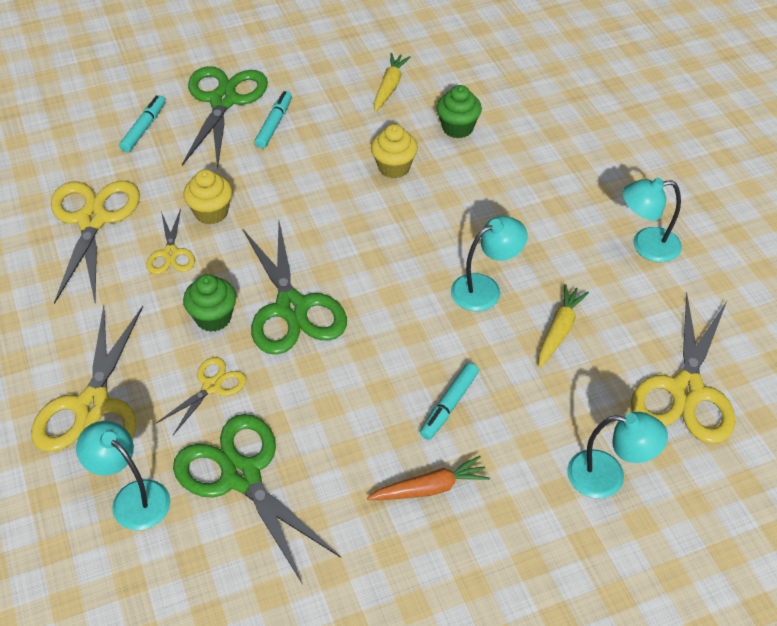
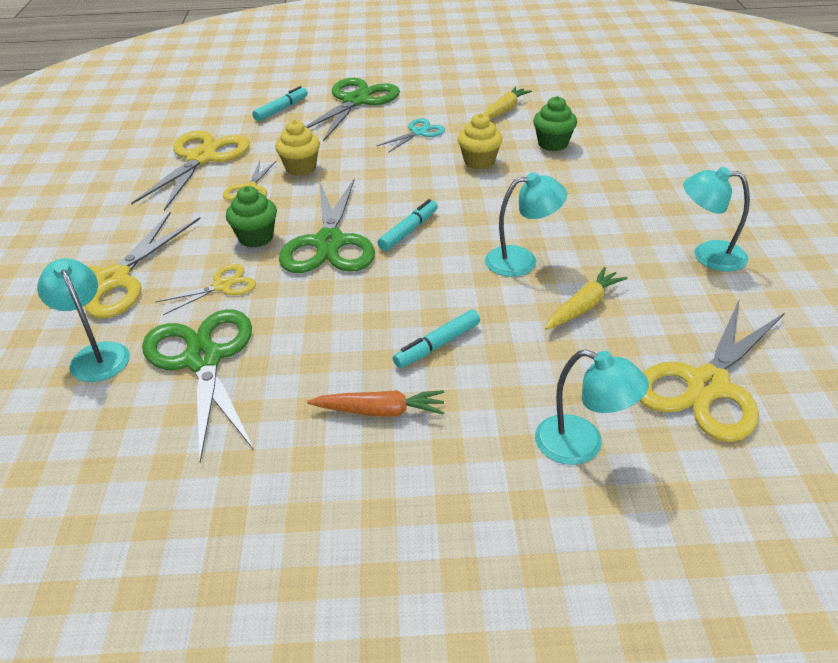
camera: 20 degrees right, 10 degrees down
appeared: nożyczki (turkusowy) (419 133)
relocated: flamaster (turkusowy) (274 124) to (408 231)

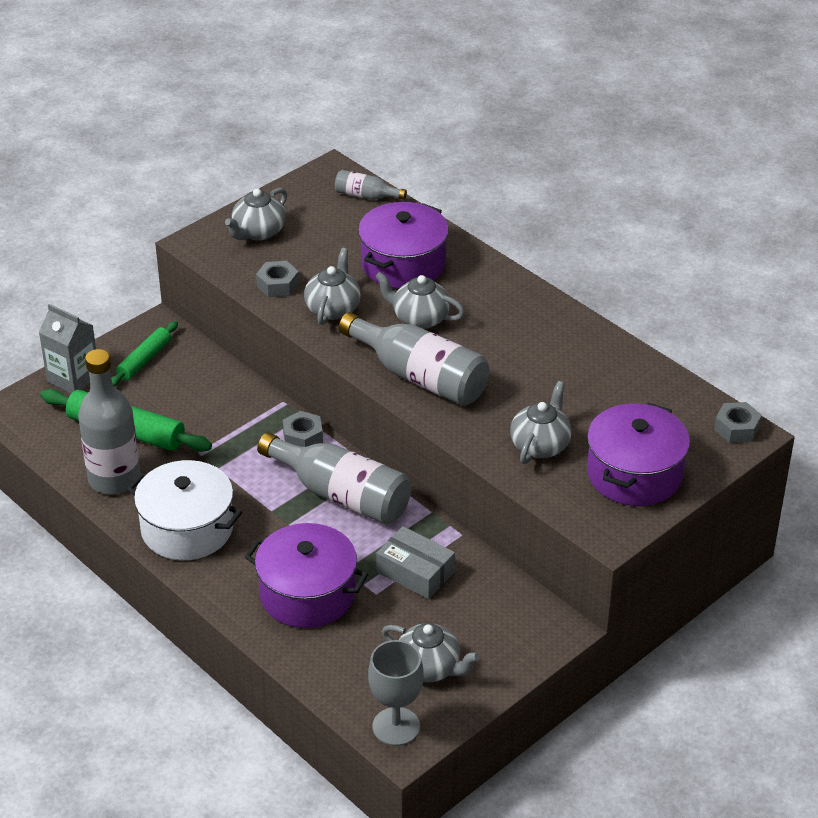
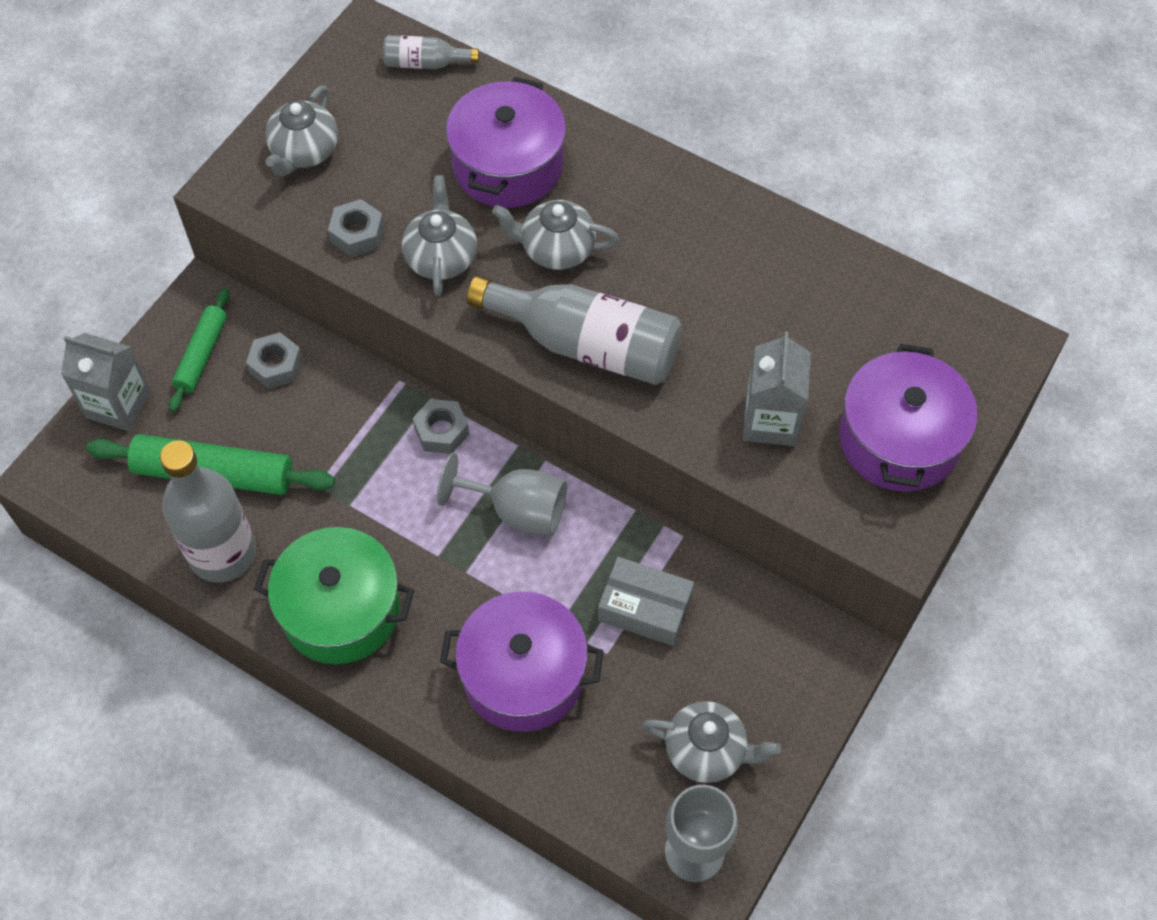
camera: 15 degrees left, 20 degrees up
relocated: nakrętka (szary) (737 428) to (276 366)
exchanged: imbryk (szary) (540 445) to karton mleka (szary) (770 420); butelka (szary) (341 495) to kielich (szary) (517 510)
colour: garnek (biały) (187 528) to garnek (zielony) (341 610)

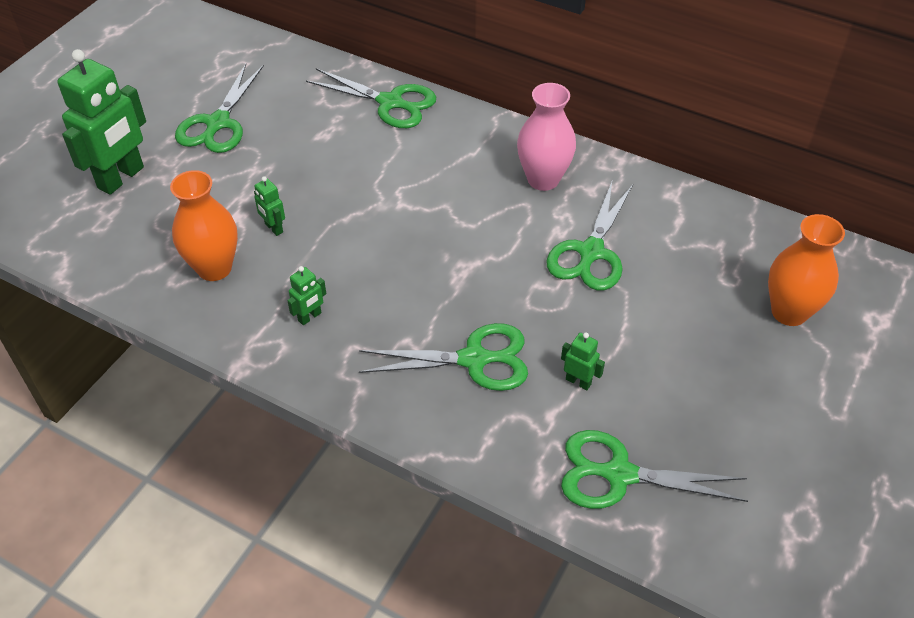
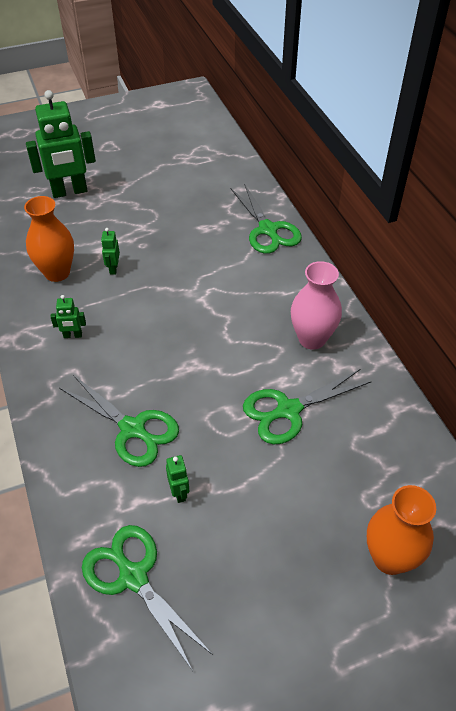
camera: 40 degrees right, 0 degrees up
missing: nożyczki (zielony) (218 123)

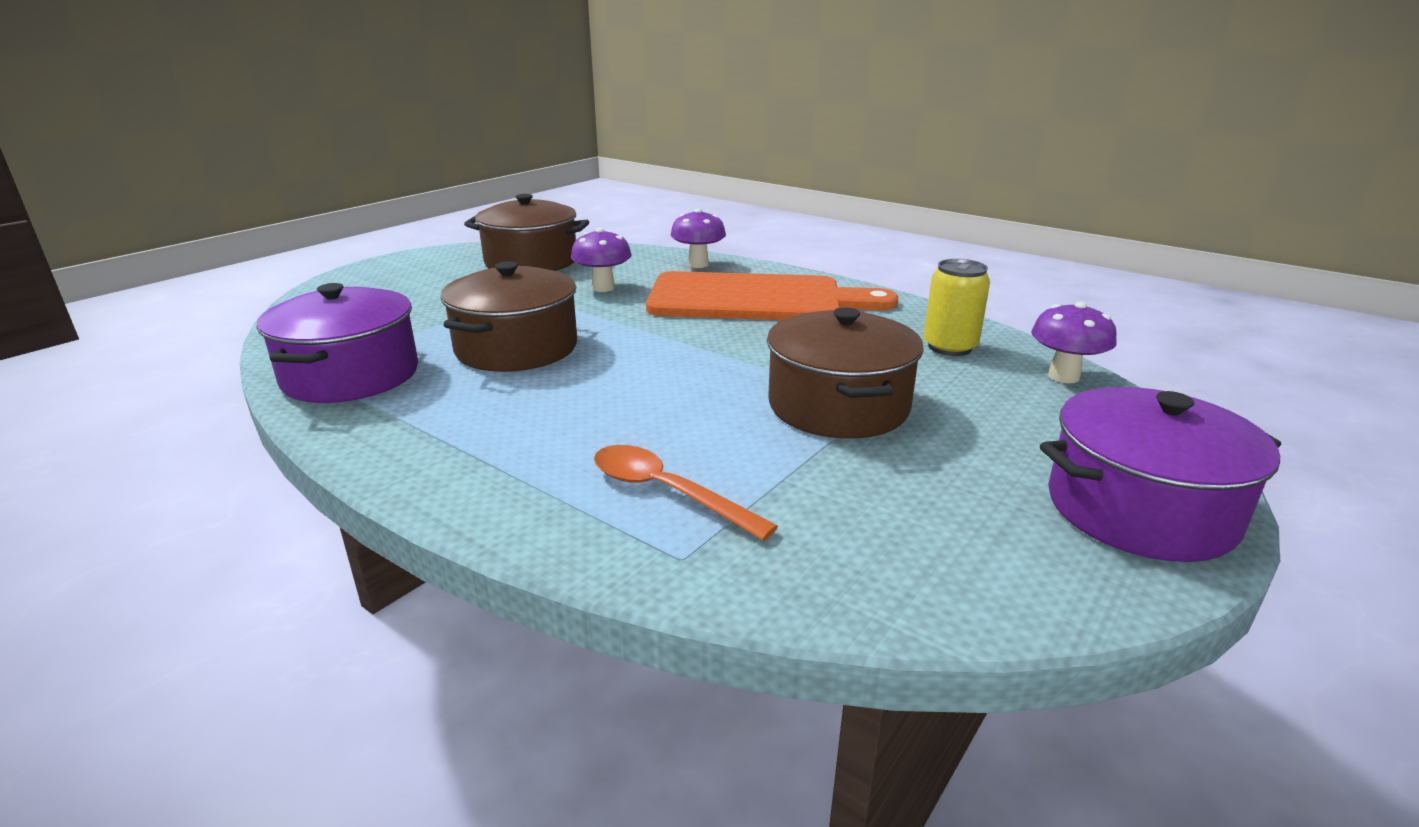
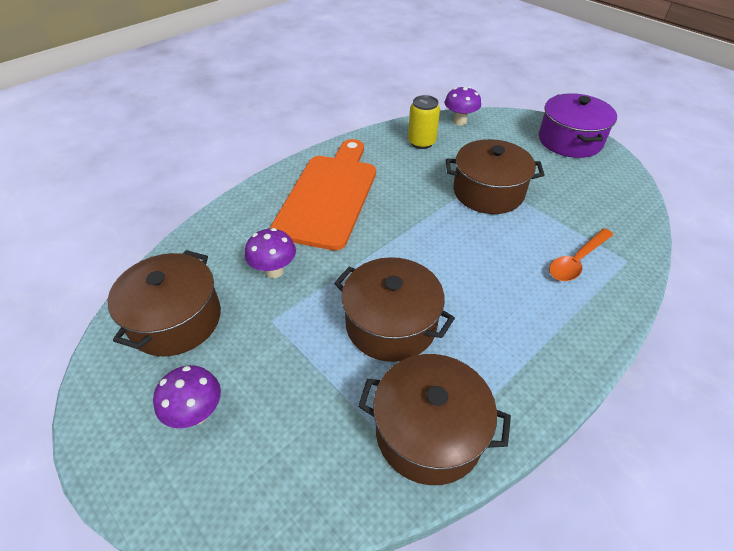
camera: 80 degrees left, 20 degrees up
relocated: grzyb (fioletowy) (698 264) to (197 413)
colour: garnek (fioletowy) (351 375) to garnek (brązowy) (429 432)

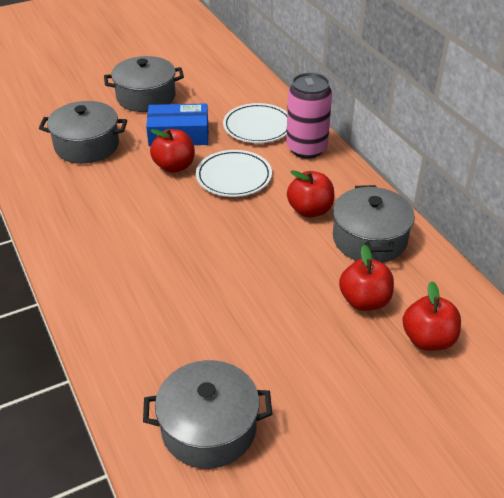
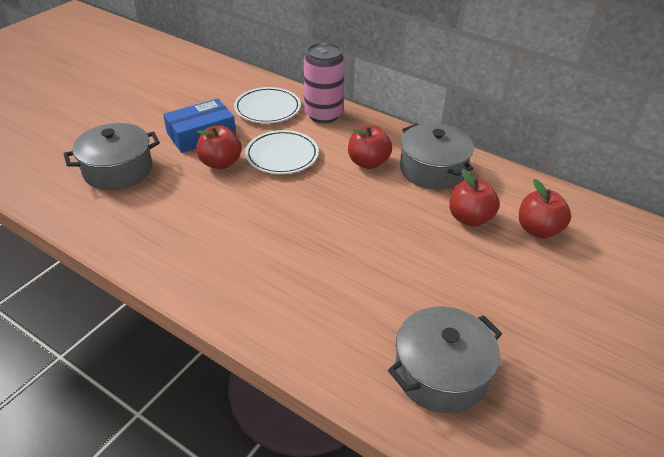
camera: 30 degrees left, 0 degrees up
missing: garnek (szary) (146 97)

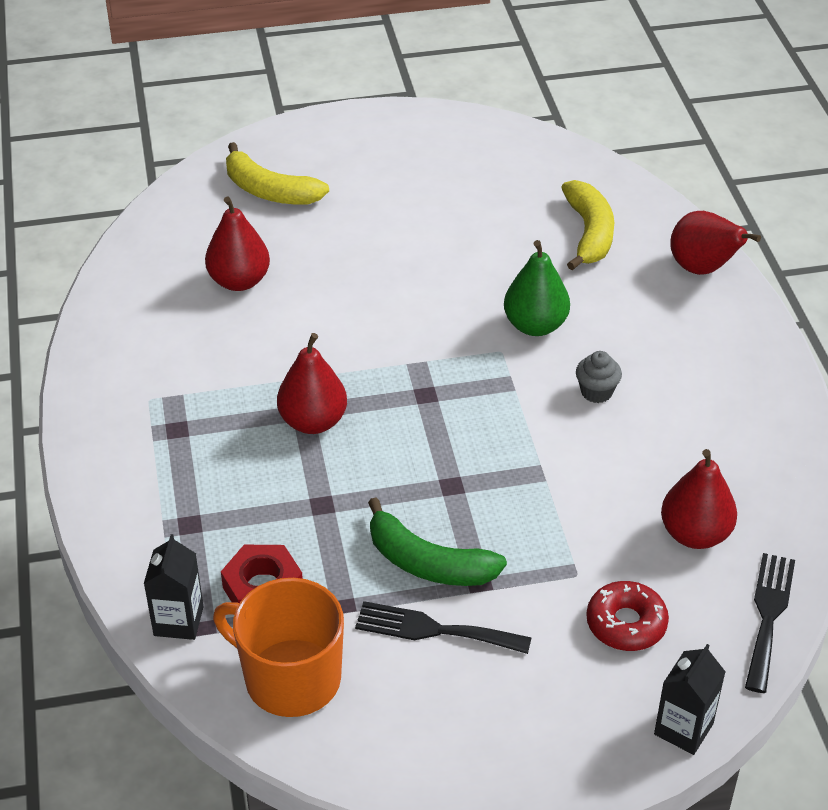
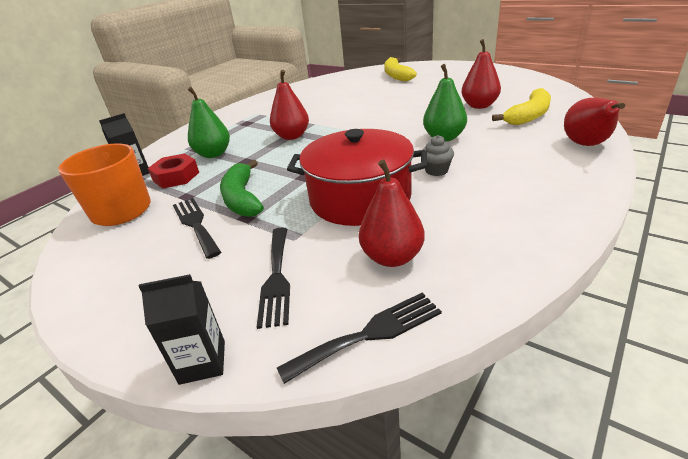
camera: 50 degrees right, 10 degrees down
appeared: gruszka (zielony) (213 154); garnek (czerwony) (360 198)
relocated: gruszka (czerwony) (239 281) to (479 106)
exchanged: donut (czerwony) (626 624) to widelec (czarny) (276 278)

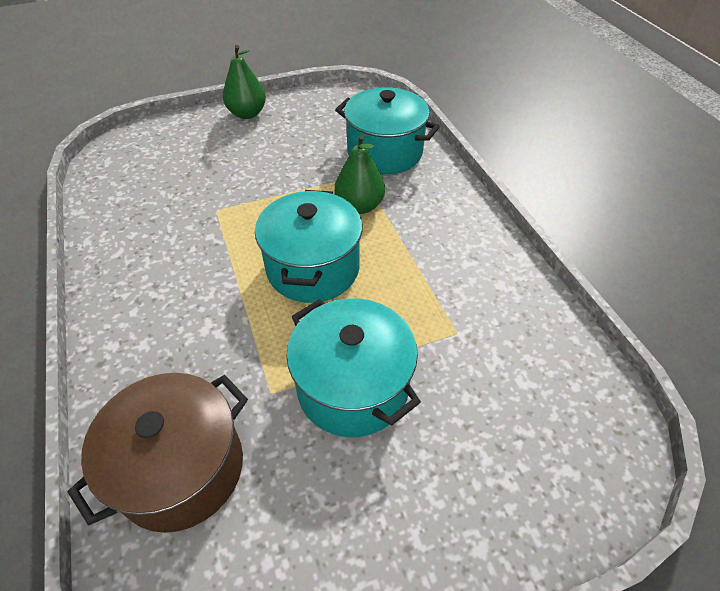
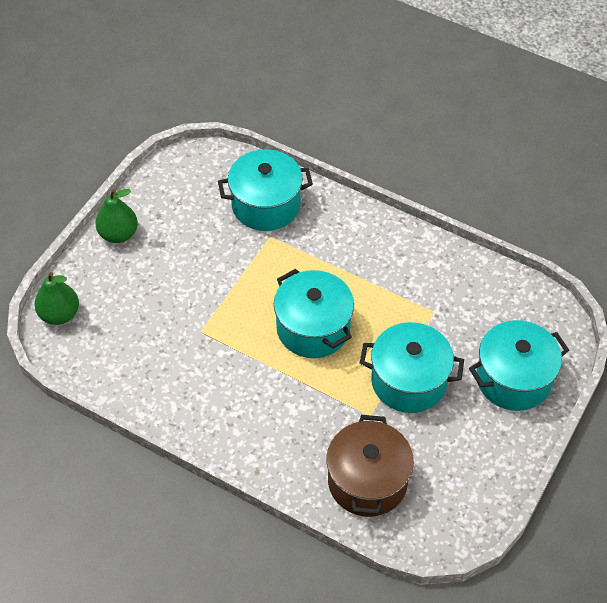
camera: 40 degrees left, 5 degrees up
appeared: garnek (turkusowy) (513 379)
relocated: gruszka (zielony) (359 206) to (59 314)

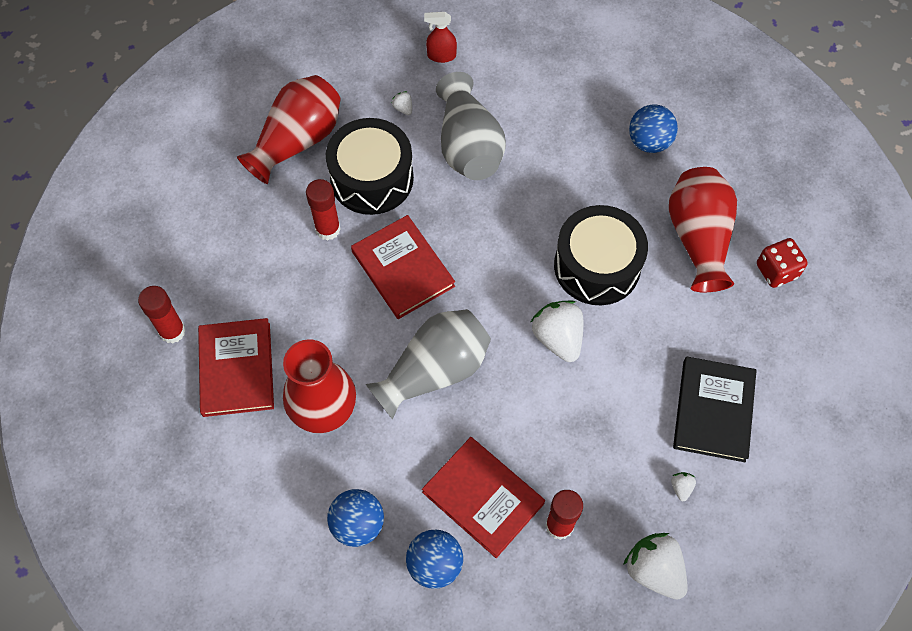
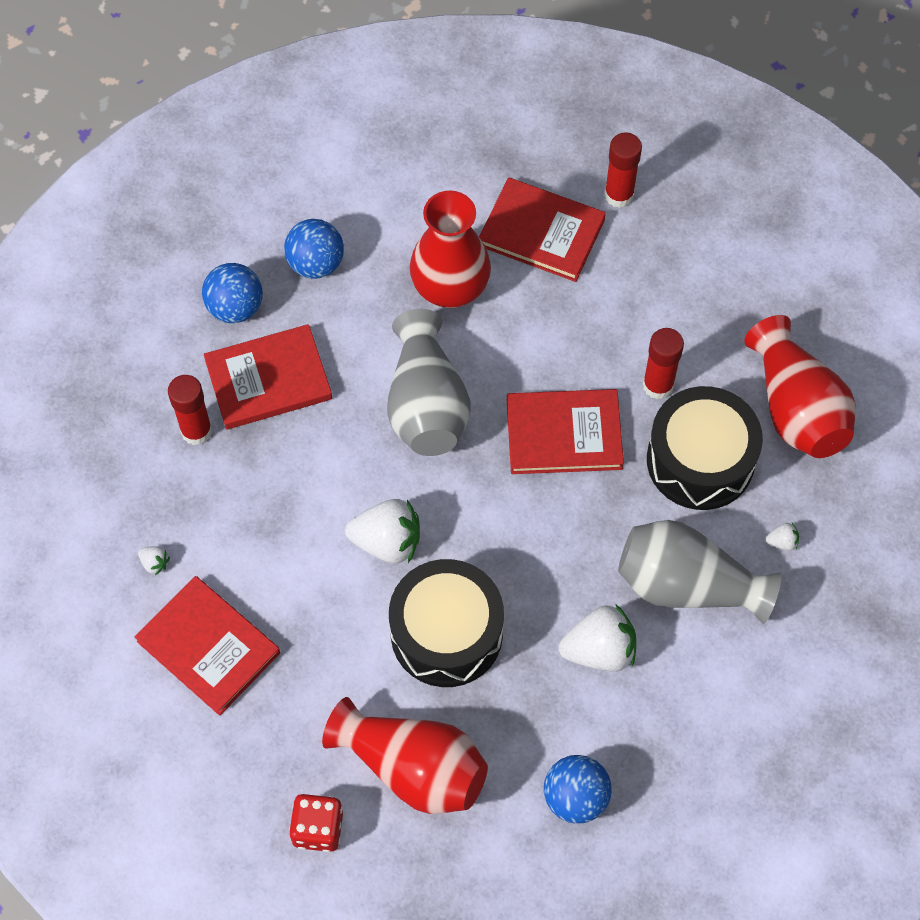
camera: 120 degrees right, 0 degrees up
missing: spryskiwacz (czerwony) (441 56)
relocated: truskawka (biały) (654 570) to (599 650)
colour: książka (czarny) (713 410) to książka (czerwony) (208 647)

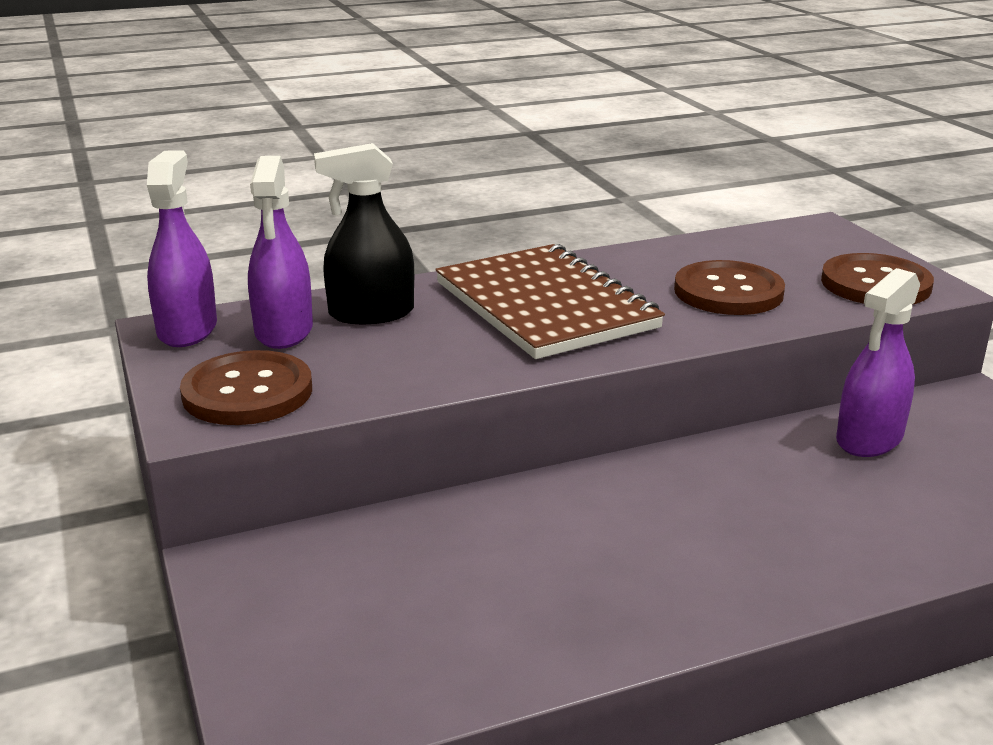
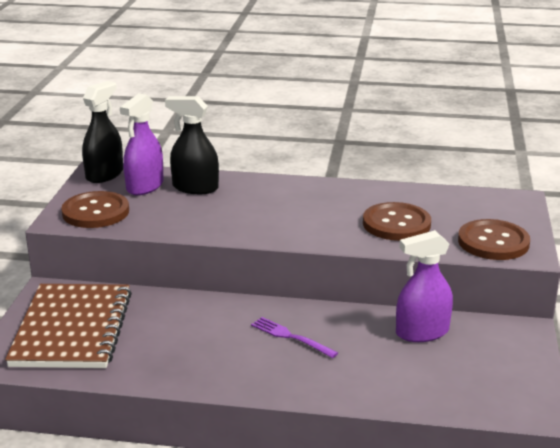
camera: 30 degrees right, 0 degrees up
appeared: widelec (fioletowy) (291 337)
relocated: zeszyt (brązowy) (545 306) to (72 329)
colour: spryskiwacz (fioletowy) (187 329) to spryskiwacz (czarny) (104 174)

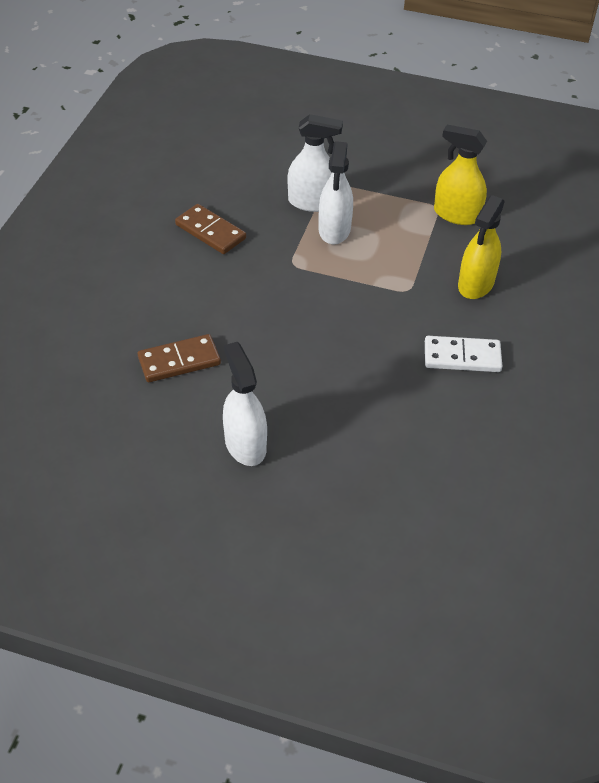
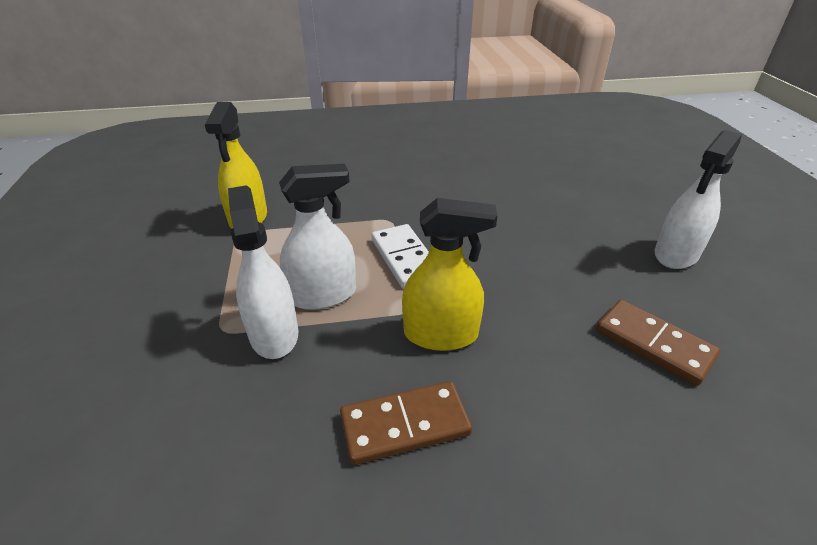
camera: 115 degrees left, 10 degrees down
relocated: spryskiwacz (żółty) (476 284) to (441 334); kostka domina (biały) (462 357) to (405 258)
spun: kostka domina (brązowy) (210 232) = (405 425) 60 degrees clockwise

